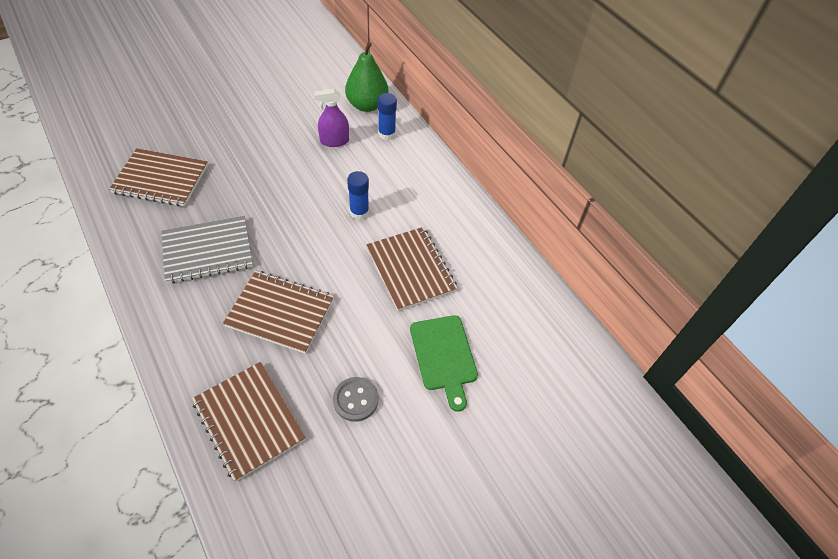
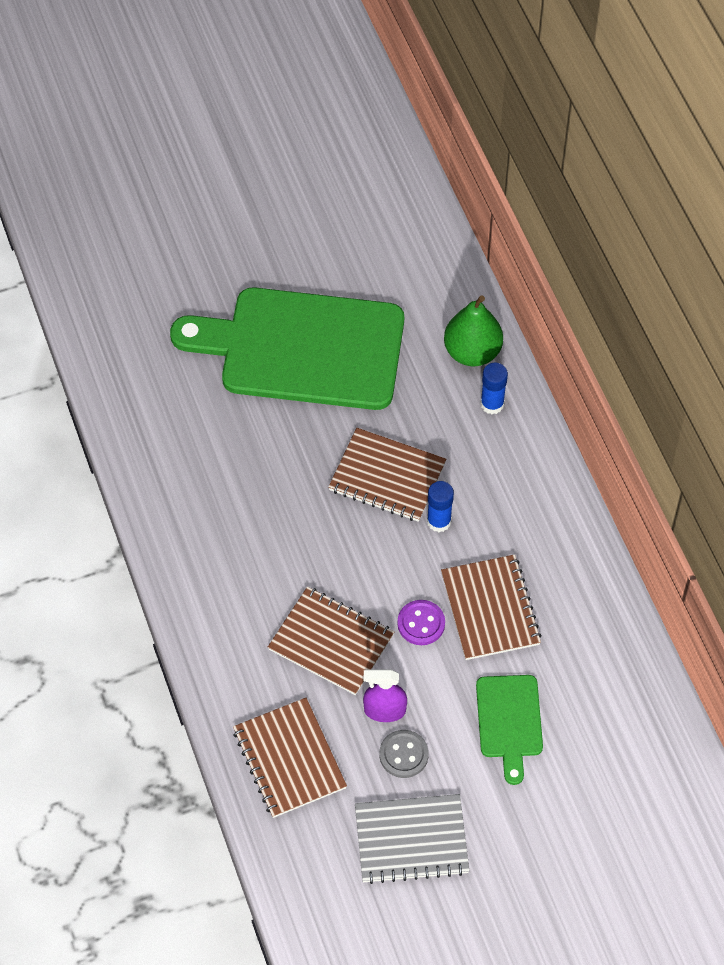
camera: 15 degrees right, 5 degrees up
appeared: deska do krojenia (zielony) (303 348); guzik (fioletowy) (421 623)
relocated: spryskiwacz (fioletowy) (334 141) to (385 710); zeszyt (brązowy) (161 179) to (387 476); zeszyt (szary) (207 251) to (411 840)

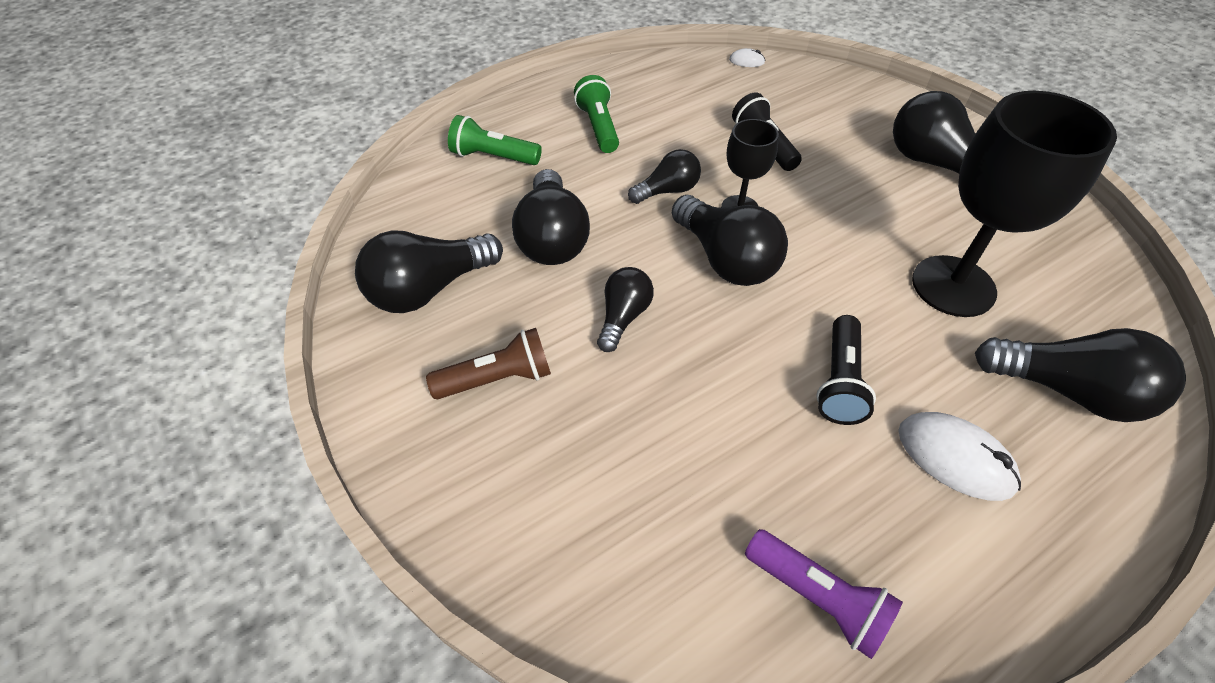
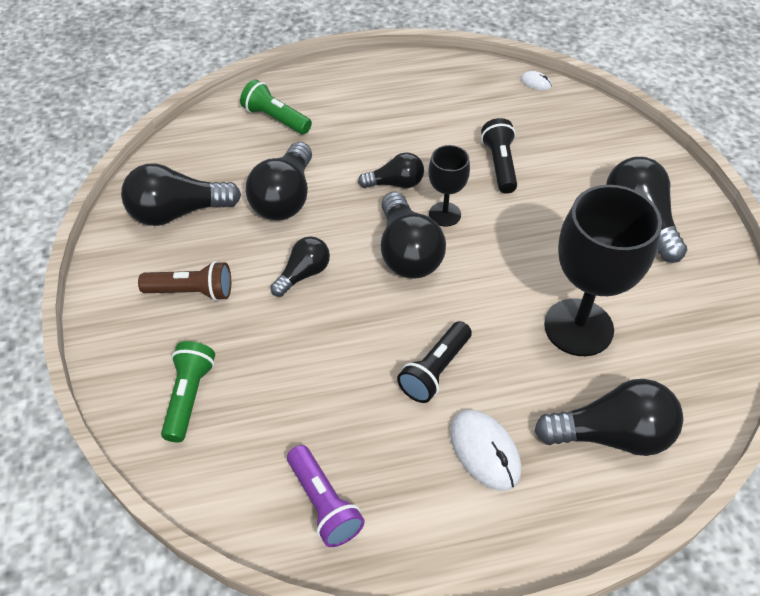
camera: 20 degrees right, 0 degrees up
relocated: latarka (zielony) (598 127) to (189 396)
spun: żarówka (czarny) (1068 391) = (612 435) 45 degrees counterclockwise

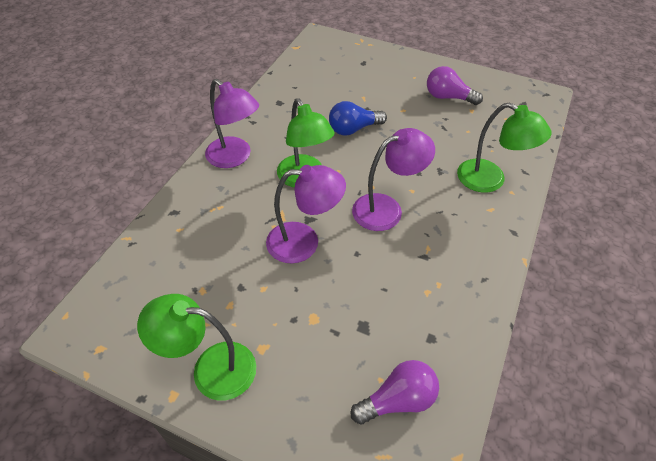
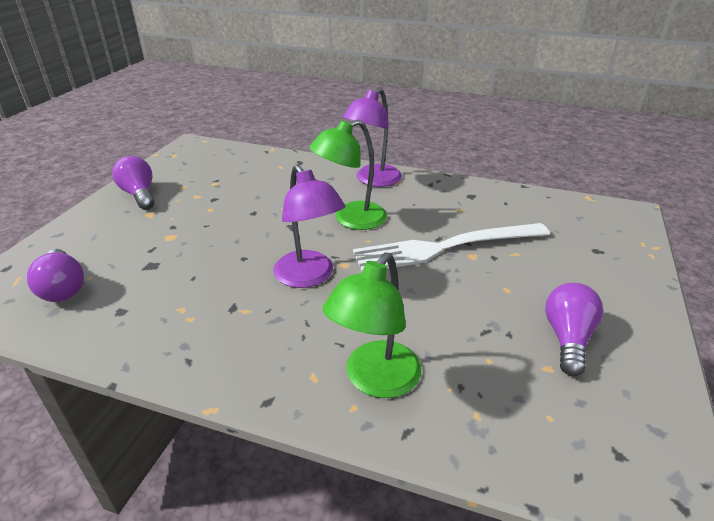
camera: 85 degrees right, 15 degrees down
missing: lampka (fioletowy) (304 242)
exchanged: żarówka (niebieski) (353 129) to widelec (biały) (445 247); lampka (zielony) (211 369) to żarówka (fioletowy) (139 195)

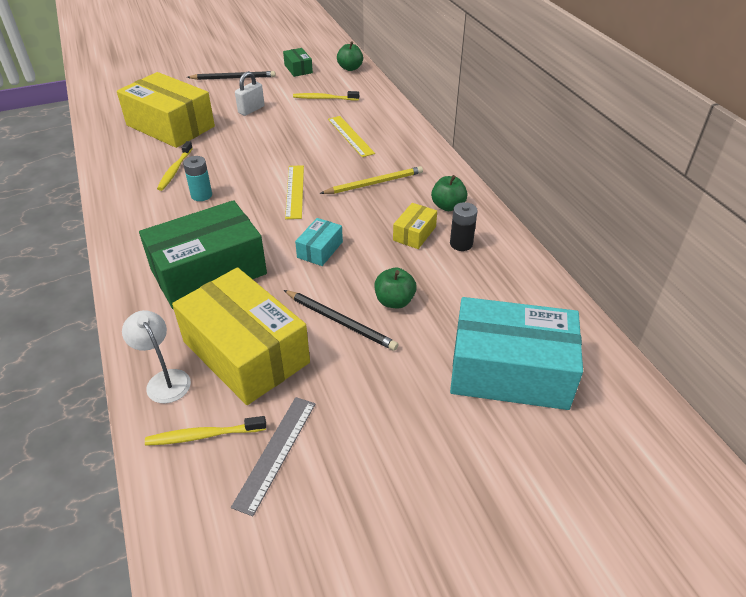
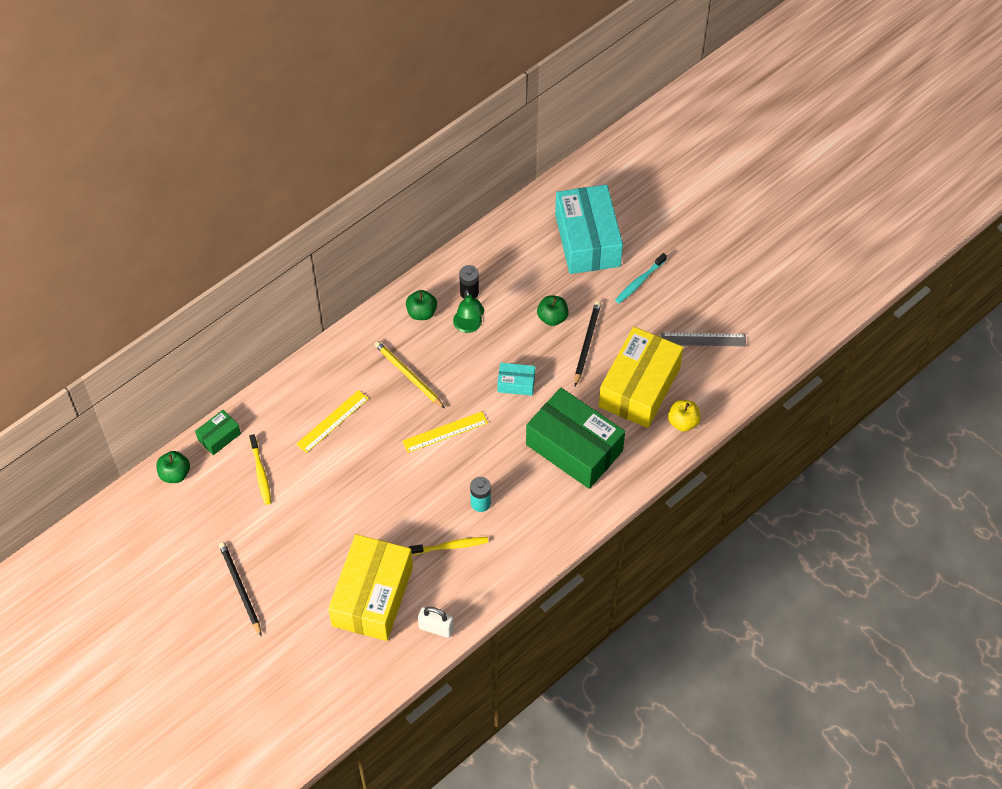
camera: 110 degrees left, 15 degrees up
missing: szczoteczka do zębów (żółty) (203 435)
appeared: szczoteczka do zębów (turkusowy) (639 282)
relocated: pudełko (zielony) (298 69) to (219 437); kłódka (biały) (251 110) to (436 628)
exchanged: pudełko (żółty) (414 233) to lampka (zielony) (469 326); lampka (biały) (164 380) to jabłko (żółty) (683 422)

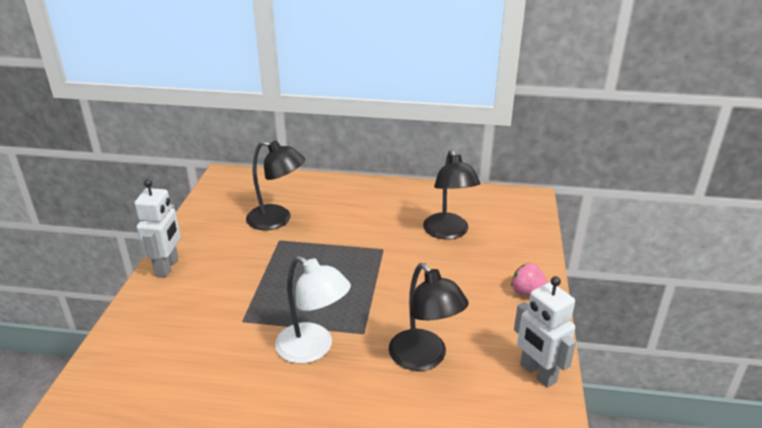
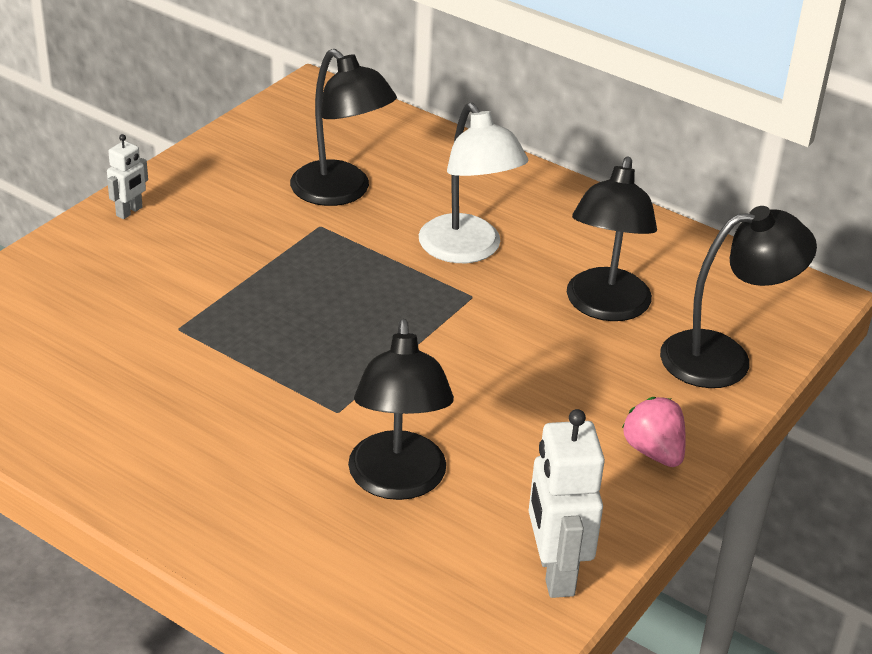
camera: 25 degrees right, 5 degrees up
appeared: lampka (czarny) (723 357)
relocated: lampka (biały) (313 349) to (467 250)
size: robot (biały) (167 267) = (129 212) x0.53

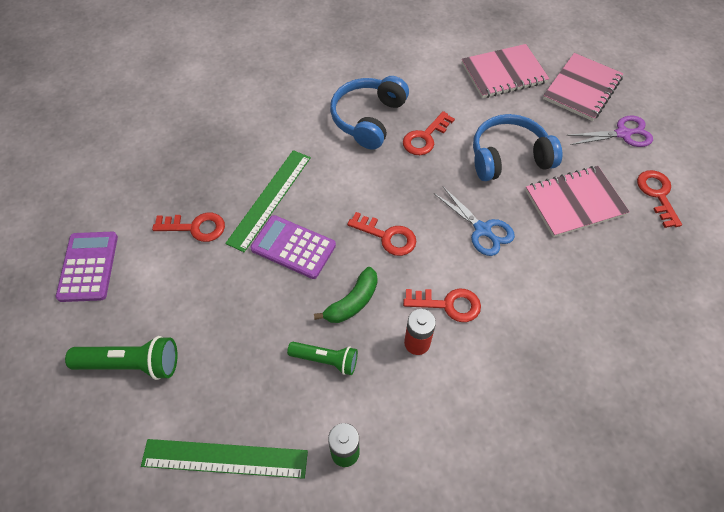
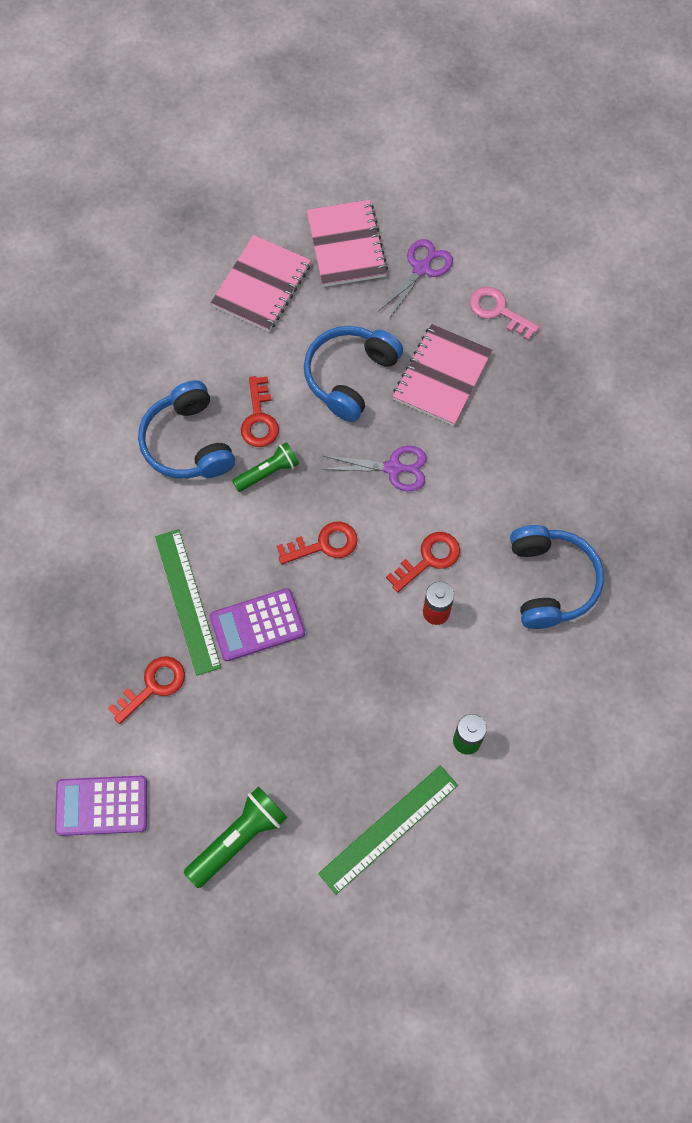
camera: 45 degrees left, 10 degrees up
missing: banan (zielony) (352 302)
appeared: słuchawki (niebieski) (550 582)
relocated: latarka (zielony) (325 360) to (268 472)
colour: klucz (czerwony) (657 194) to klucz (różowy) (497 311); nożyczki (niebieski) (482 230) to nożyczki (fioletowy) (393 468)
spun: kalkulator (fioletowy) (88 266) = (101 805) 45 degrees counterclockwise

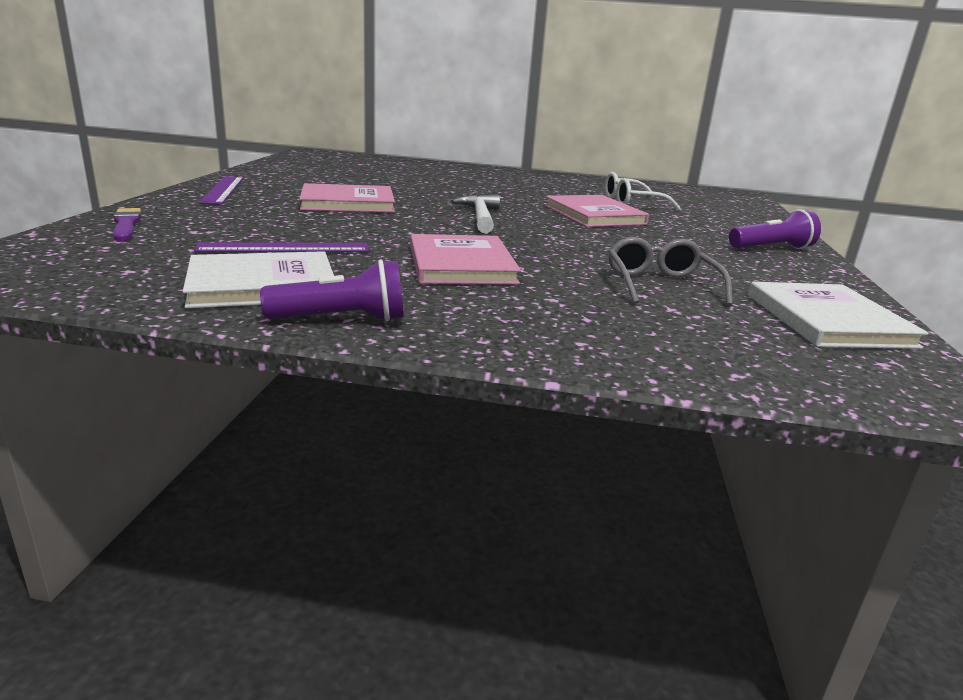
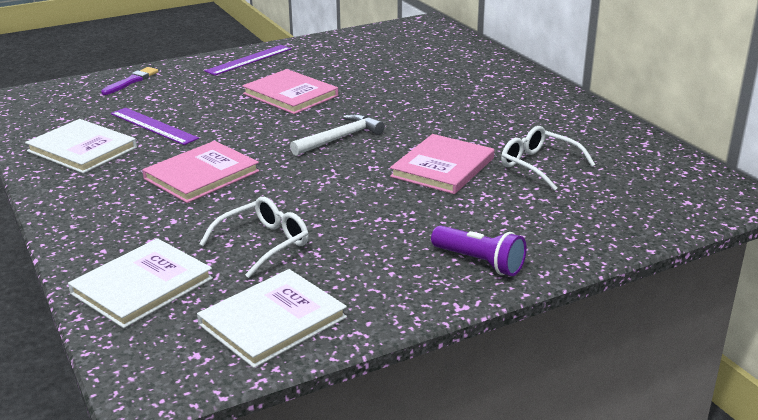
camera: 55 degrees right, 5 degrees up
missing: latarka (fioletowy) (341 319)
appeared: książka (biały) (142 286)
colour: okulary (szary) (661 285) to okulary (biały) (263 244)

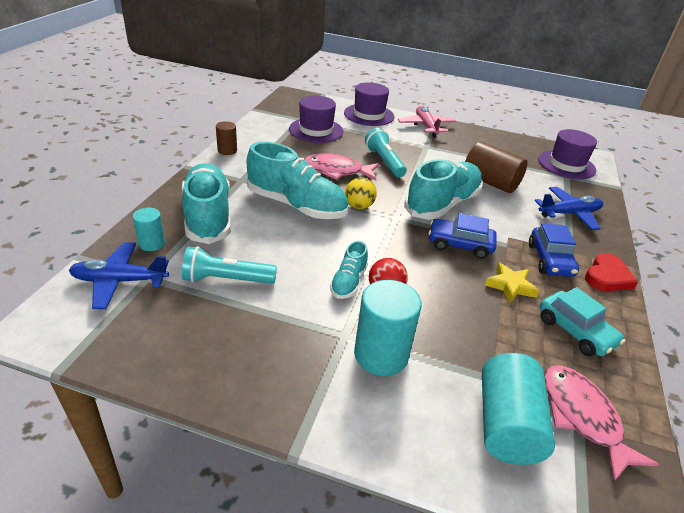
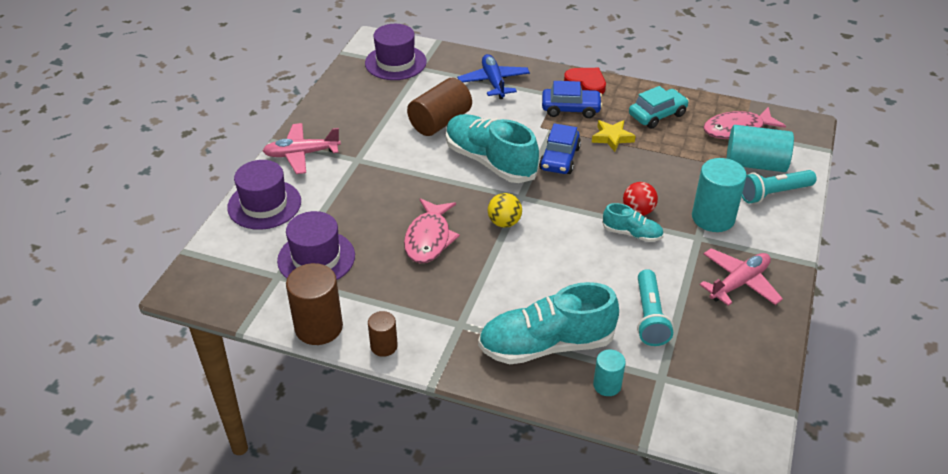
camera: 85 degrees left, 5 degrees up
missing: but (turkusowy) (296 205); samolot (niebieski) (120 281)
appeared: samolot (różowy) (739 283); walec (brązowy) (318 327)
relocated: latarka (turkusowy) (384 162) to (773 193)

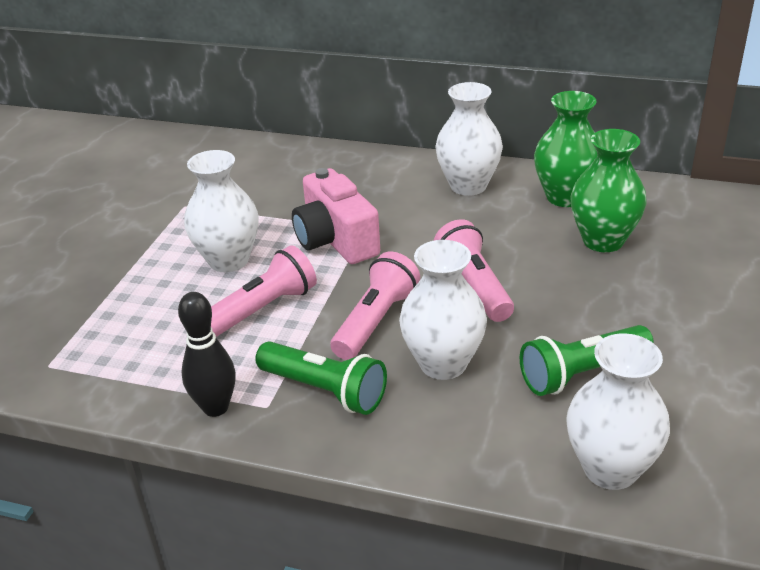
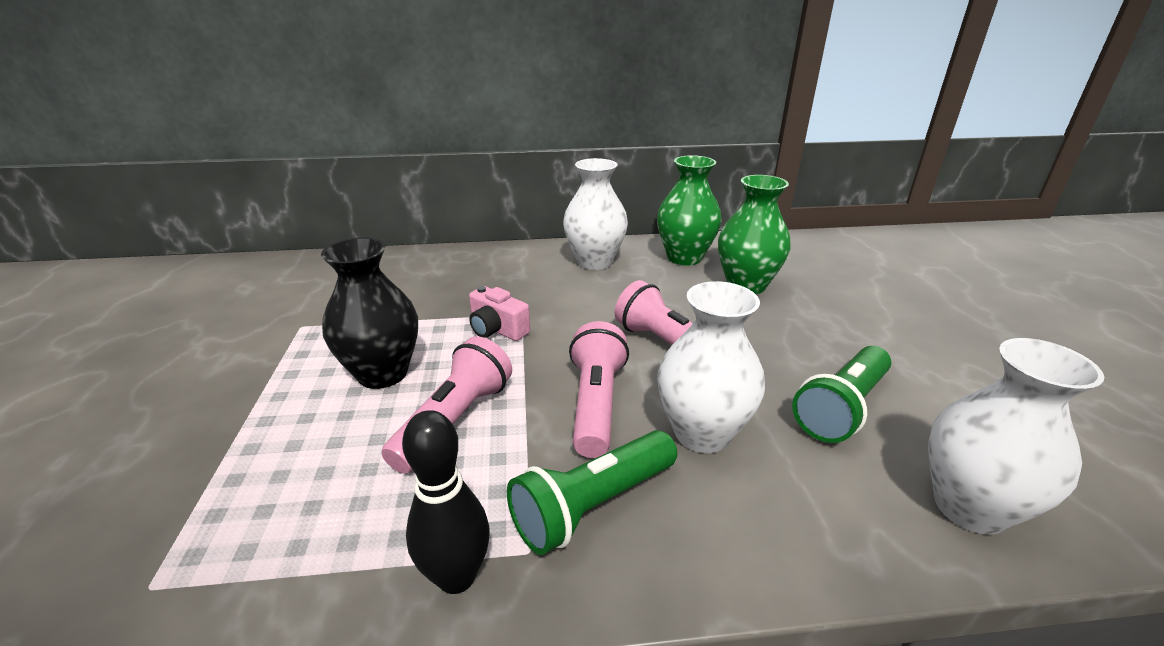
camera: 25 degrees left, 5 degrees down
colour: wazon (biały) (228 260) to wazon (czarny) (383 373)
spun: latarka (zielony) (325 391) = (592 505) 135 degrees clockwise
size: aparat fotograficzny (różowy) (335 240) = (497 329) x0.58

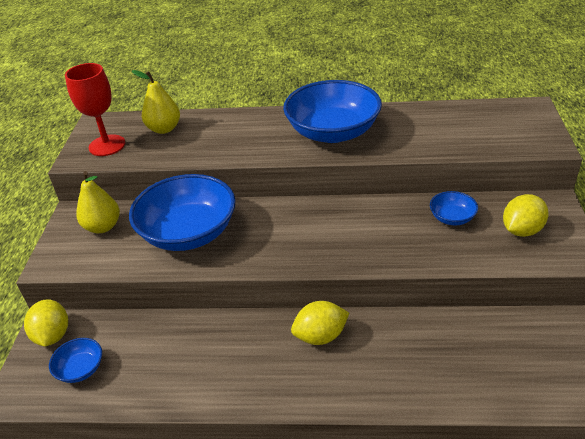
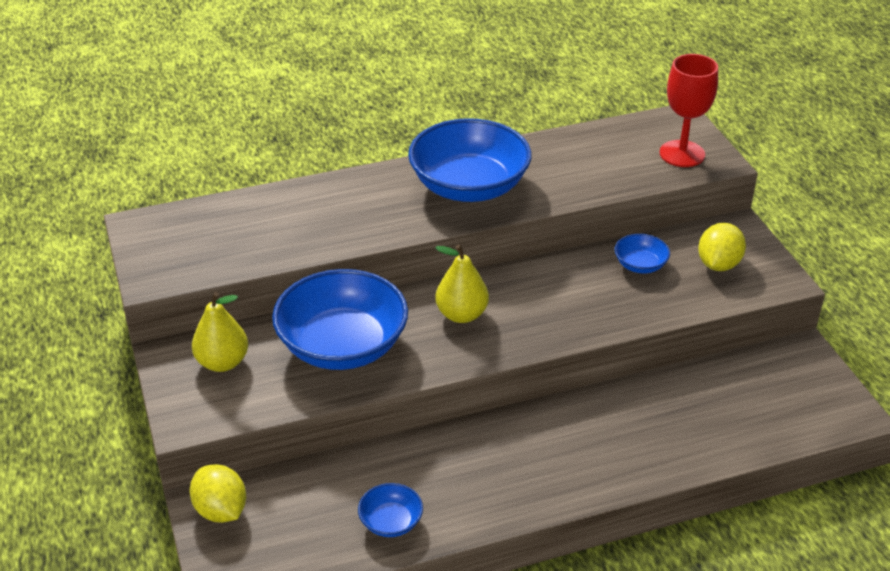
camera: 25 degrees left, 0 degrees up
missing: cytryna (żółty) (320 336)
relocated: kielich (czerwony) (107 145) to (682 154); gruszka (żółty) (164 129) to (461 314); miska (niebieski) (80 369) to (391 522)

